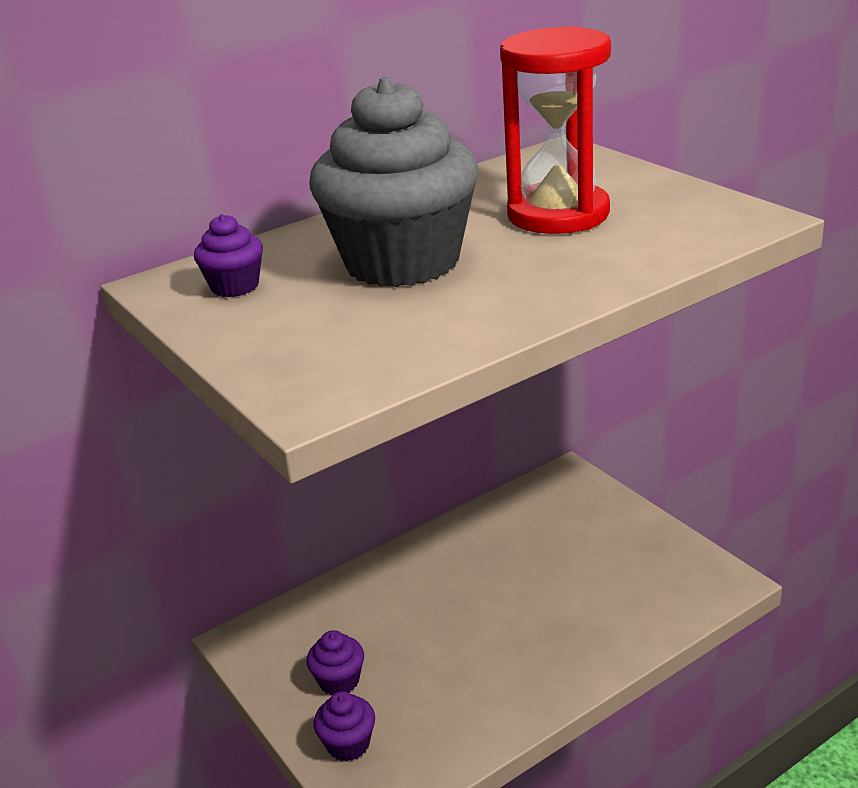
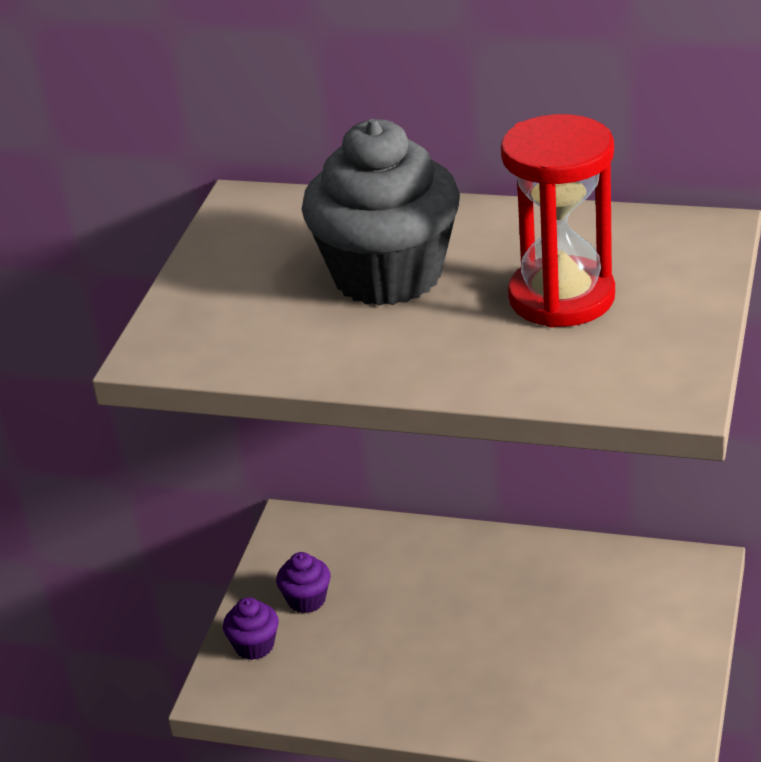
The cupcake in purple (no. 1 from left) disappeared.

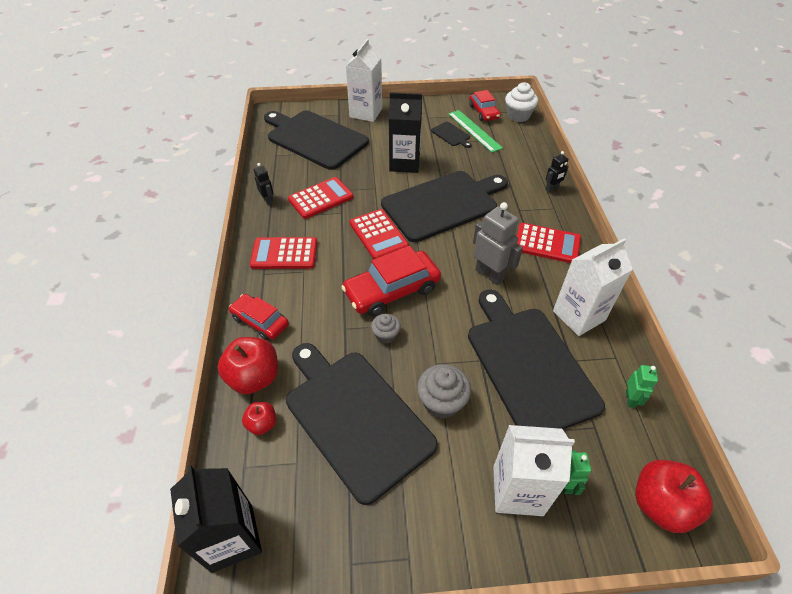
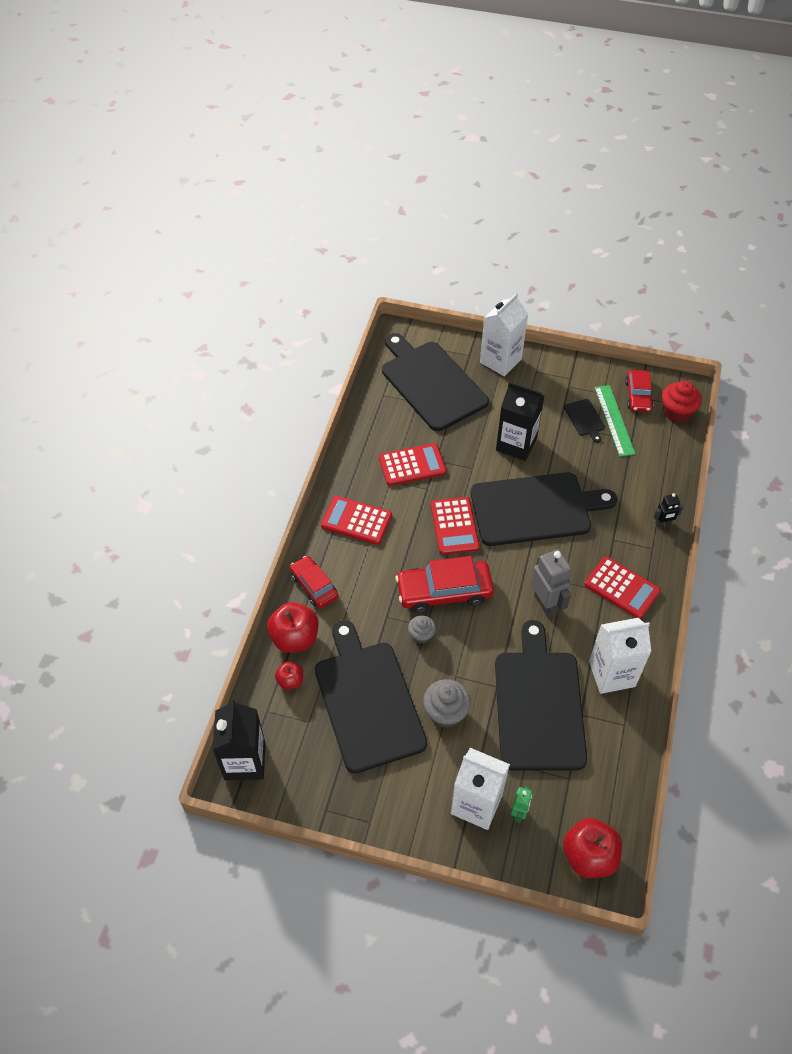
The robot in black (no. 1 from left) disappeared. The robot in green (no. 2 from left) disappeared. The cupcake in white became the cupcake in red.

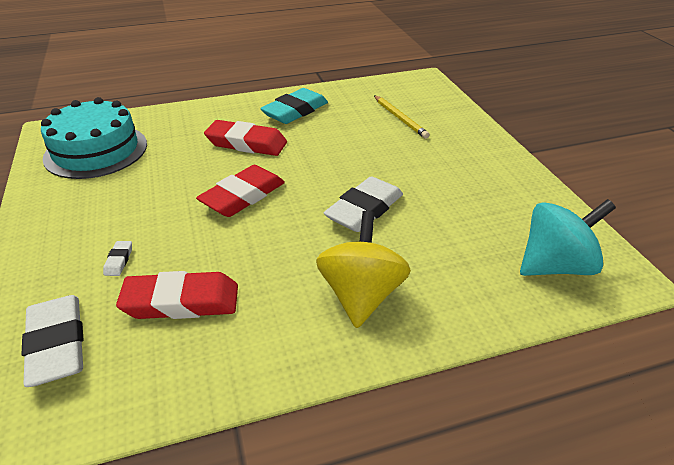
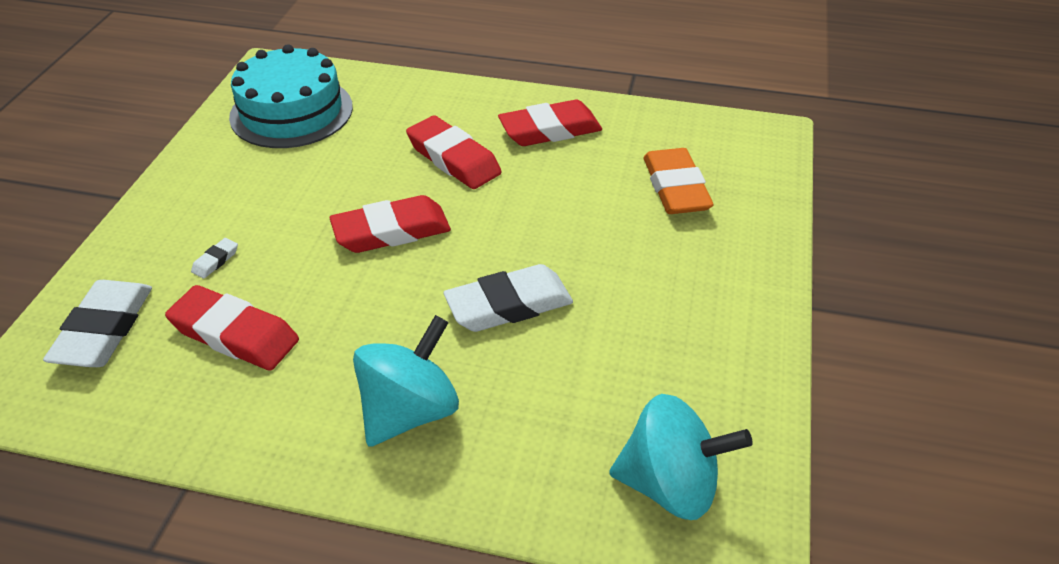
The pencil in yellow was replaced by the eraser in orange. The eraser in turquoise became the eraser in red (no. 4 from left). The spinning top in yellow became the spinning top in turquoise (no. 1 from left).

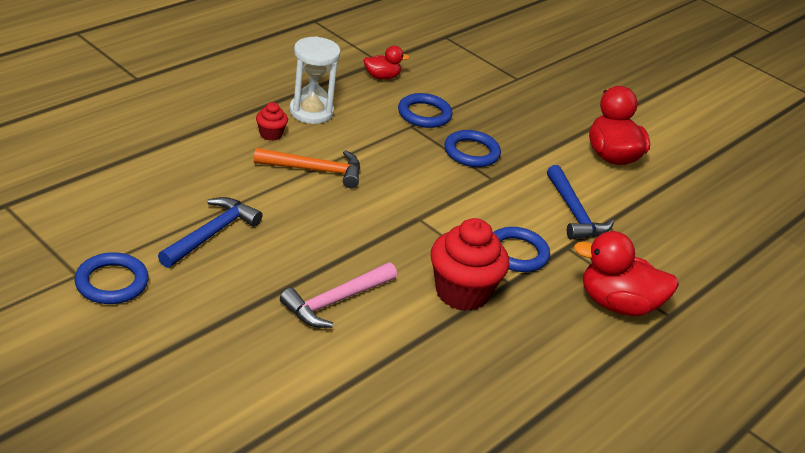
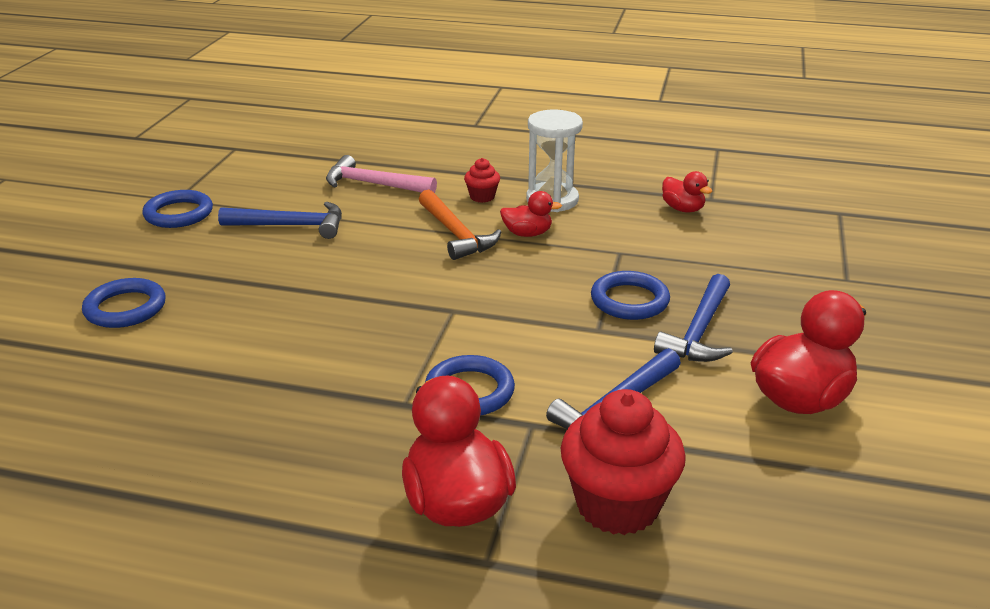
The duck in red (no. 2 from left) appeared. The hammer in blue (no. 3 from left) appeared. The hammer in pink moved. The ring in blue (no. 2 from left in the first image) moved. The cupcake in red (no. 2 from left) moved.

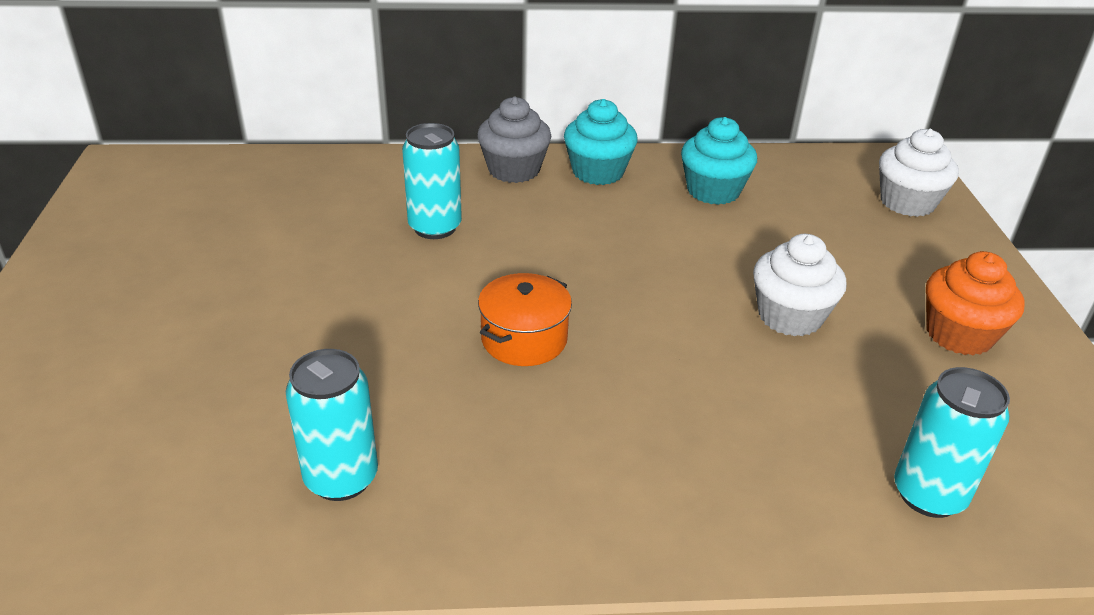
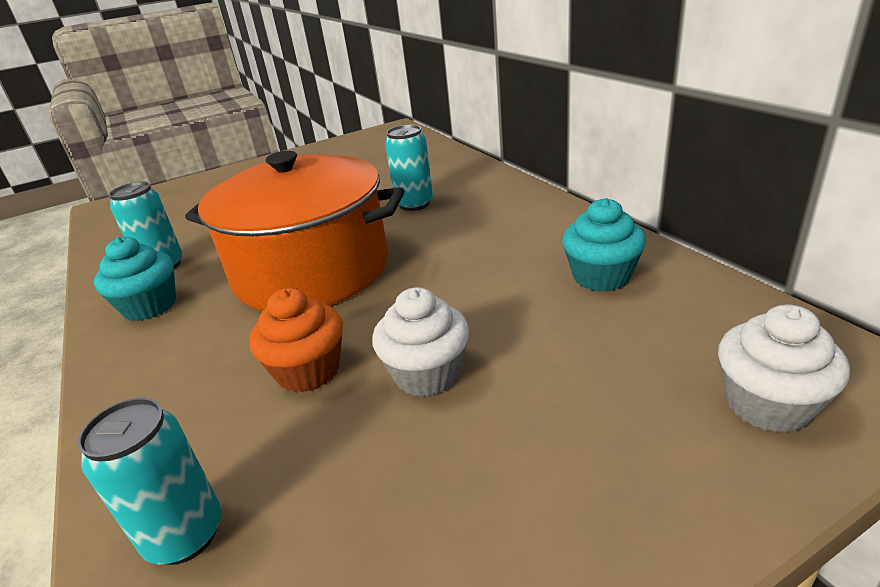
The cupcake in grey disappeared. The cupcake in turquoise (no. 1 from left) moved. The cupcake in orange moved. The pot in orange changed to 2.46 times the size.

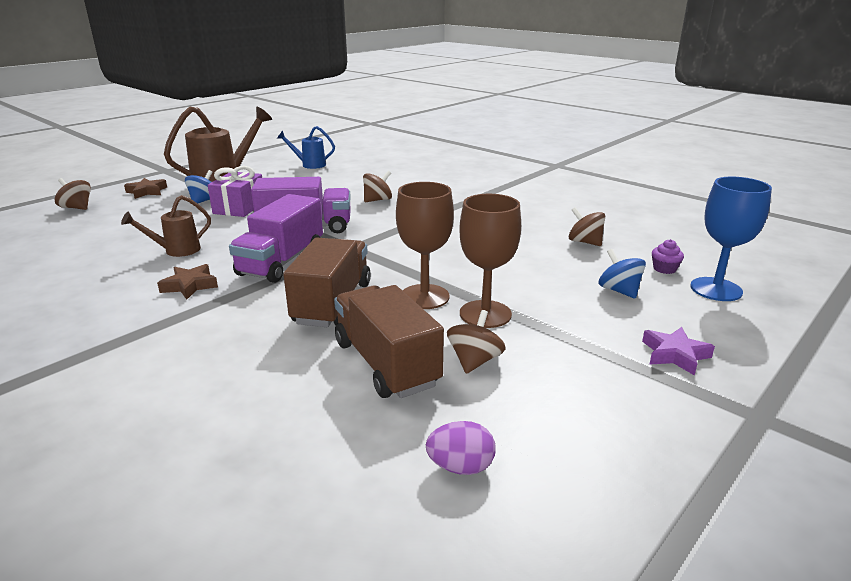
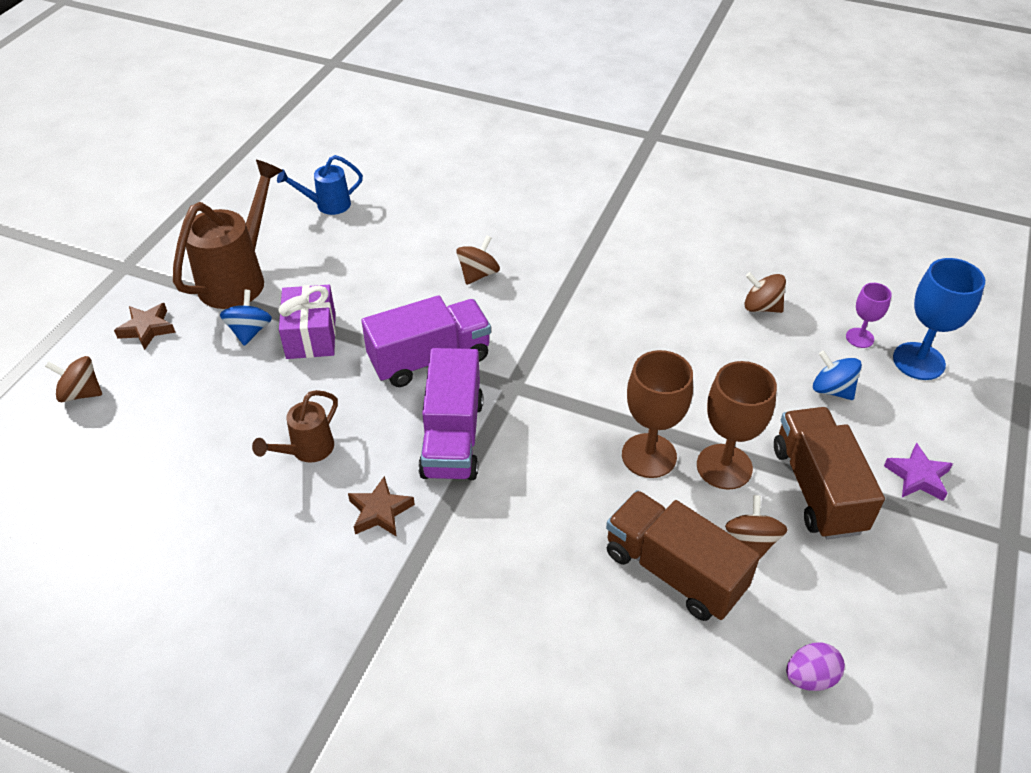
The truck in brown (no. 1 from left in the first image) moved. The cupcake in purple was replaced by the goblet in purple.

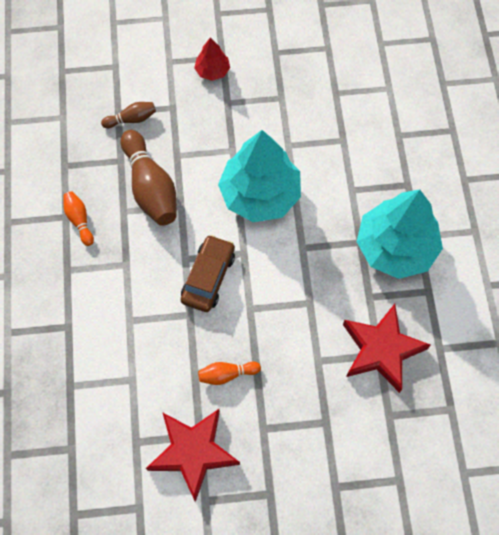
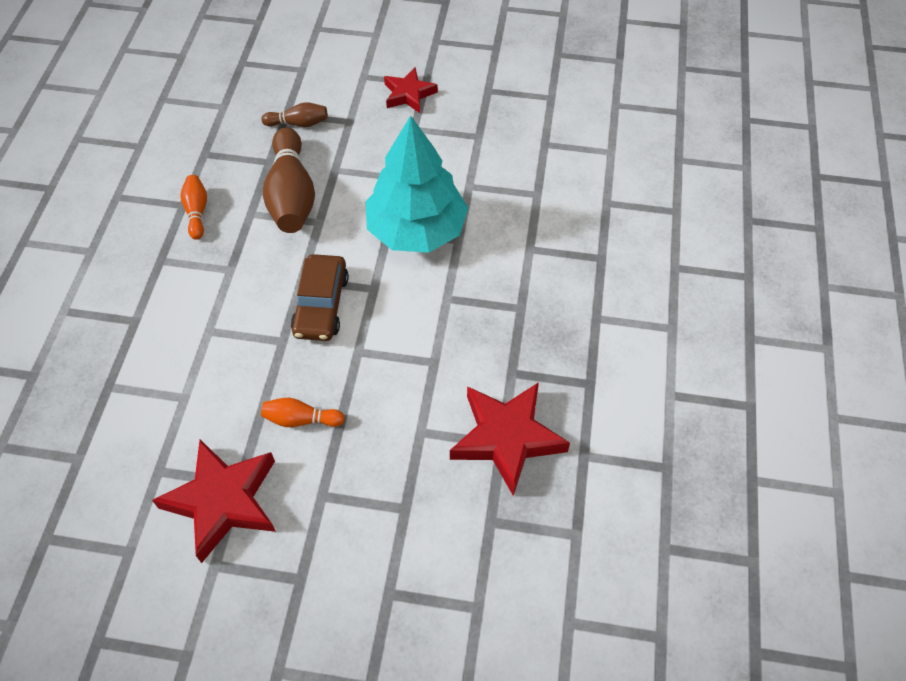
The tree in turquoise (no. 2 from left) disappeared. The tree in red was replaced by the star in red (no. 2 from left). The car in brown turned 150 degrees clockwise.

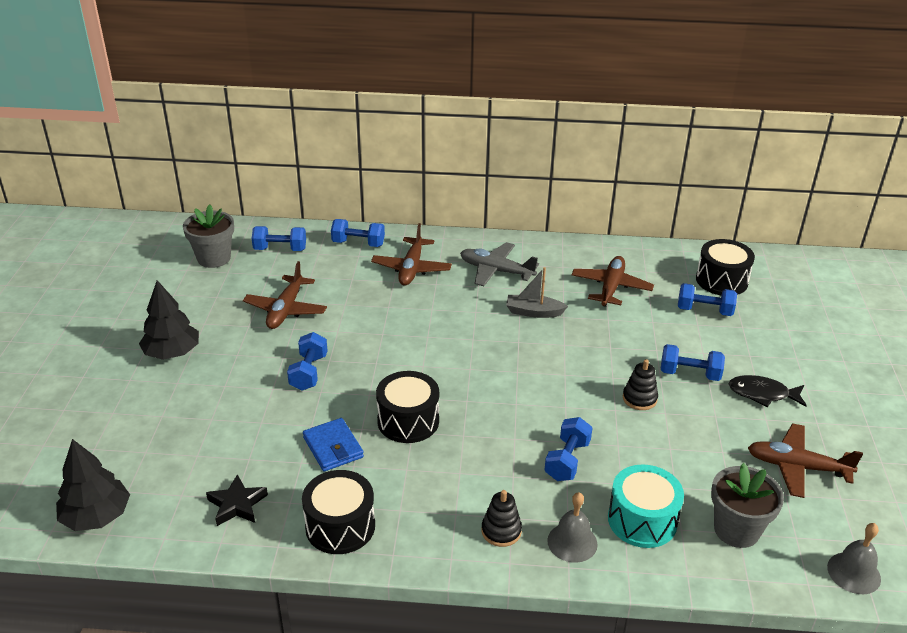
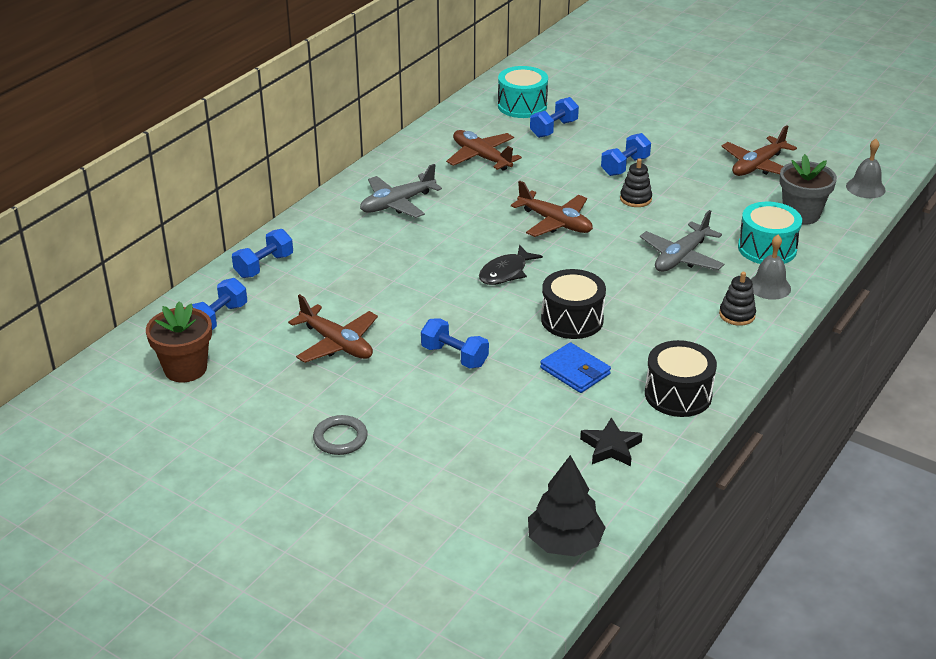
The boat in grey disappeared. The plane in brown (no. 2 from left in the first image) moved. The fish in black moved. The tree in black (no. 2 from left) was replaced by the ring in grey. The dumbbell in blue (no. 4 from left) was replaced by the plane in grey (no. 2 from left). The flower pot in grey (no. 1 from left) became the flower pot in brown. The drum in black (no. 3 from left) became the drum in turquoise (no. 1 from left). The wallet in blue turned 45 degrees clockwise.

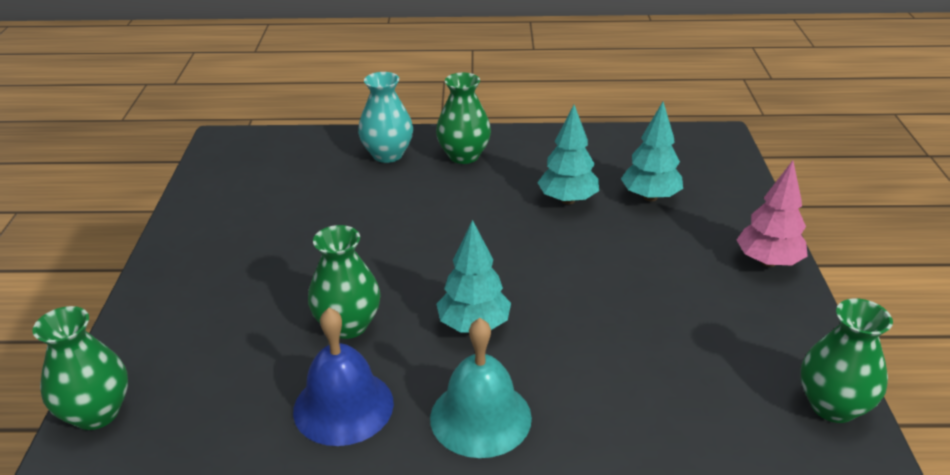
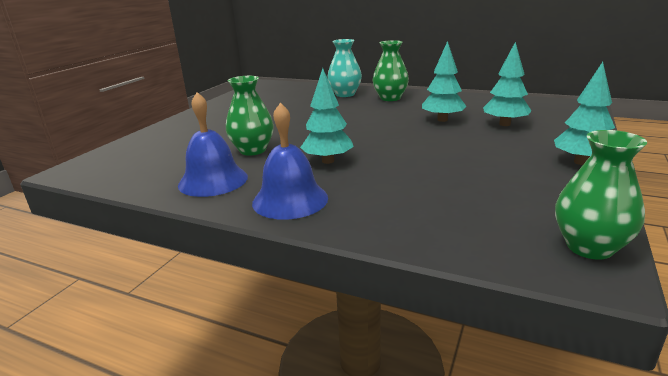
The vase in green (no. 1 from left) disappeared. The bell in turquoise became the bell in blue (no. 2 from left). The tree in pink became the tree in turquoise (no. 4 from left).

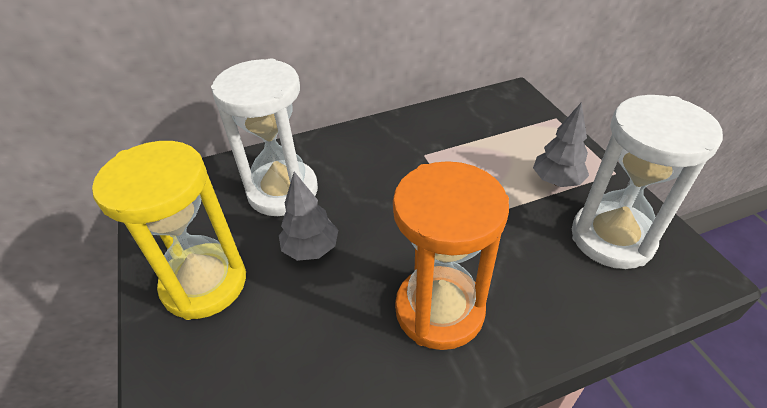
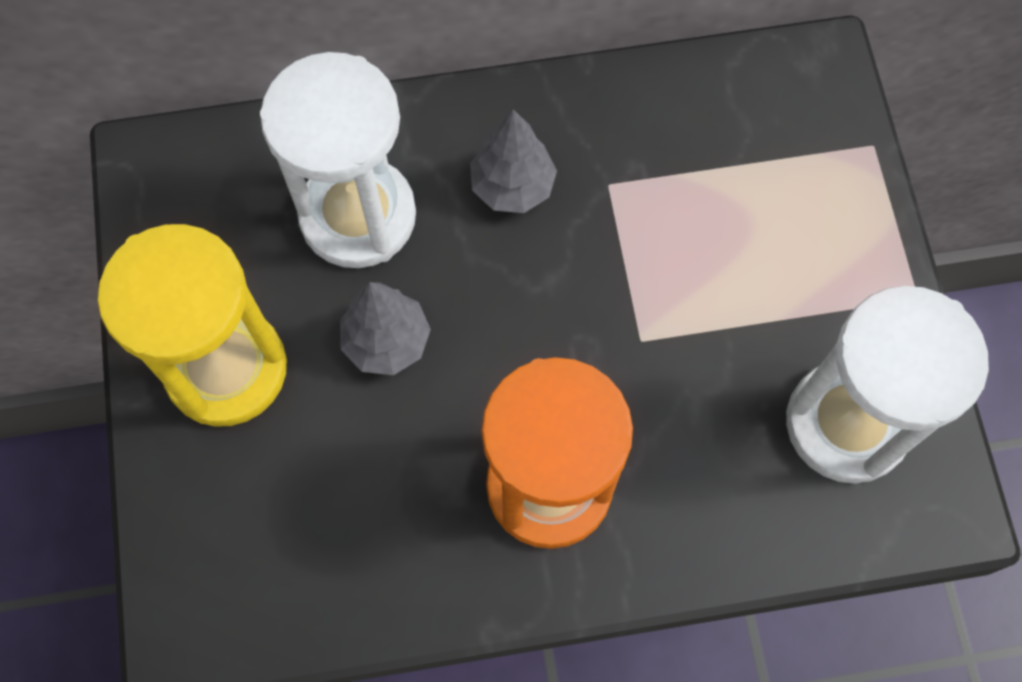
The tree in grey (no. 2 from left) moved.

